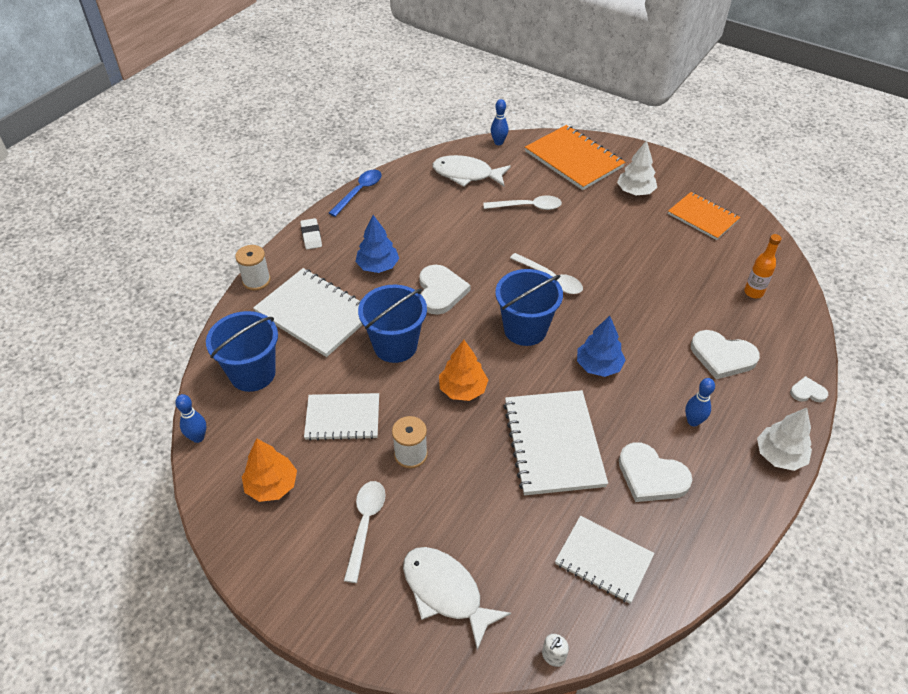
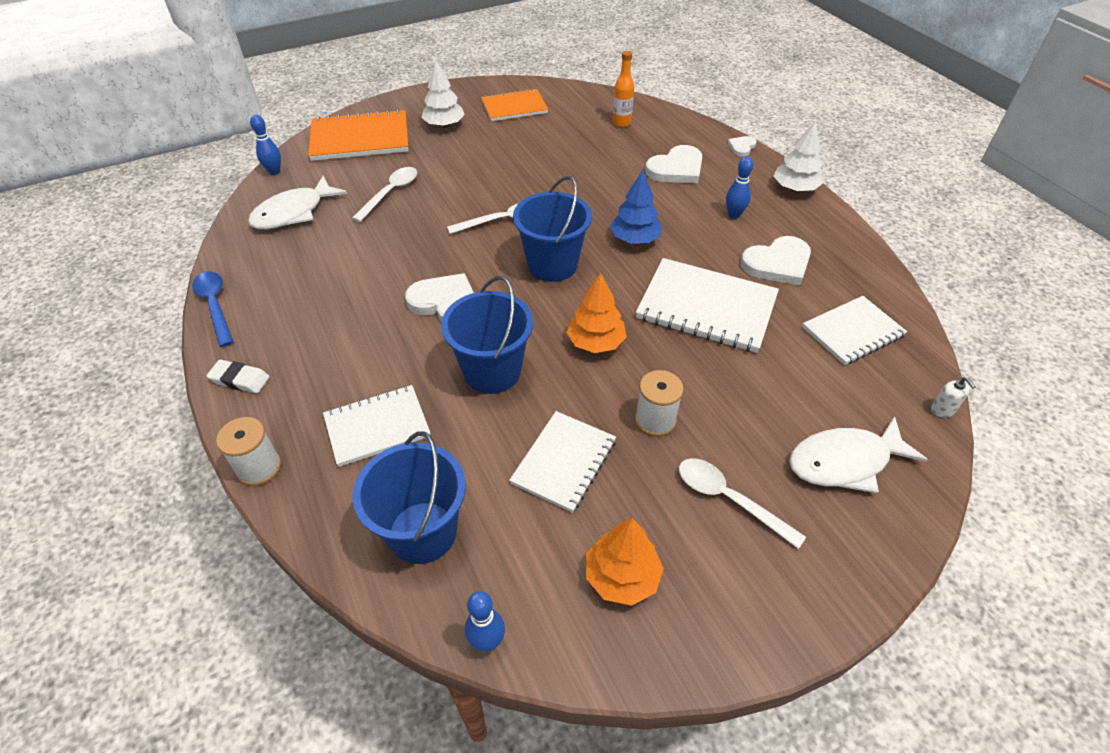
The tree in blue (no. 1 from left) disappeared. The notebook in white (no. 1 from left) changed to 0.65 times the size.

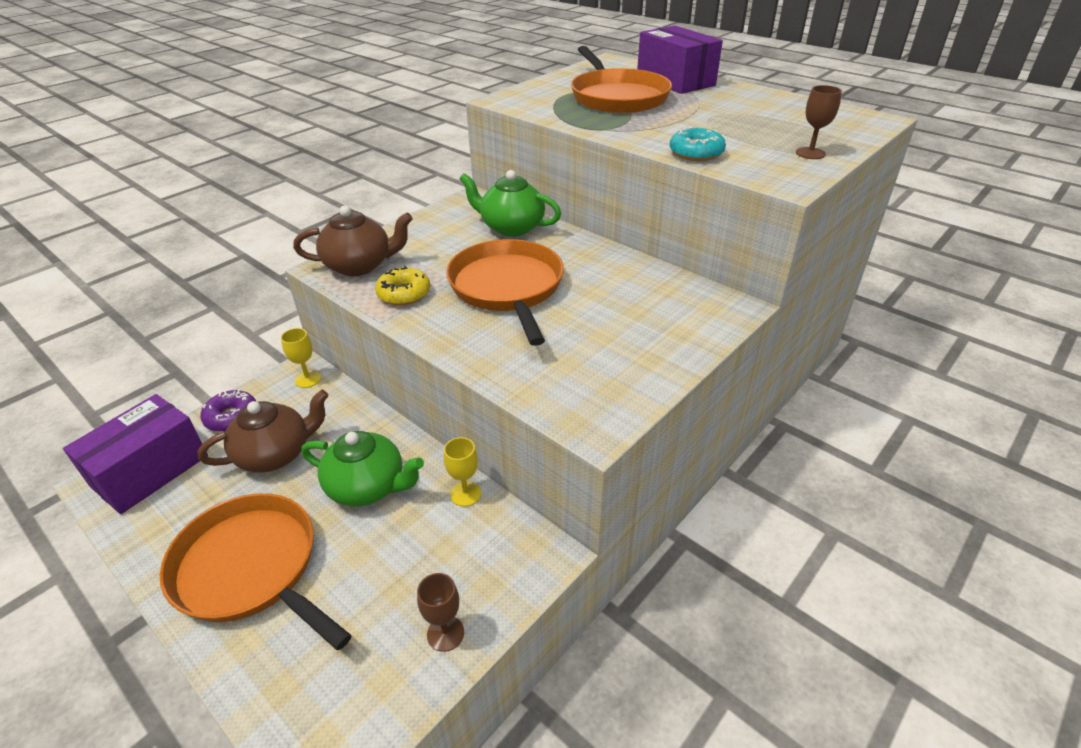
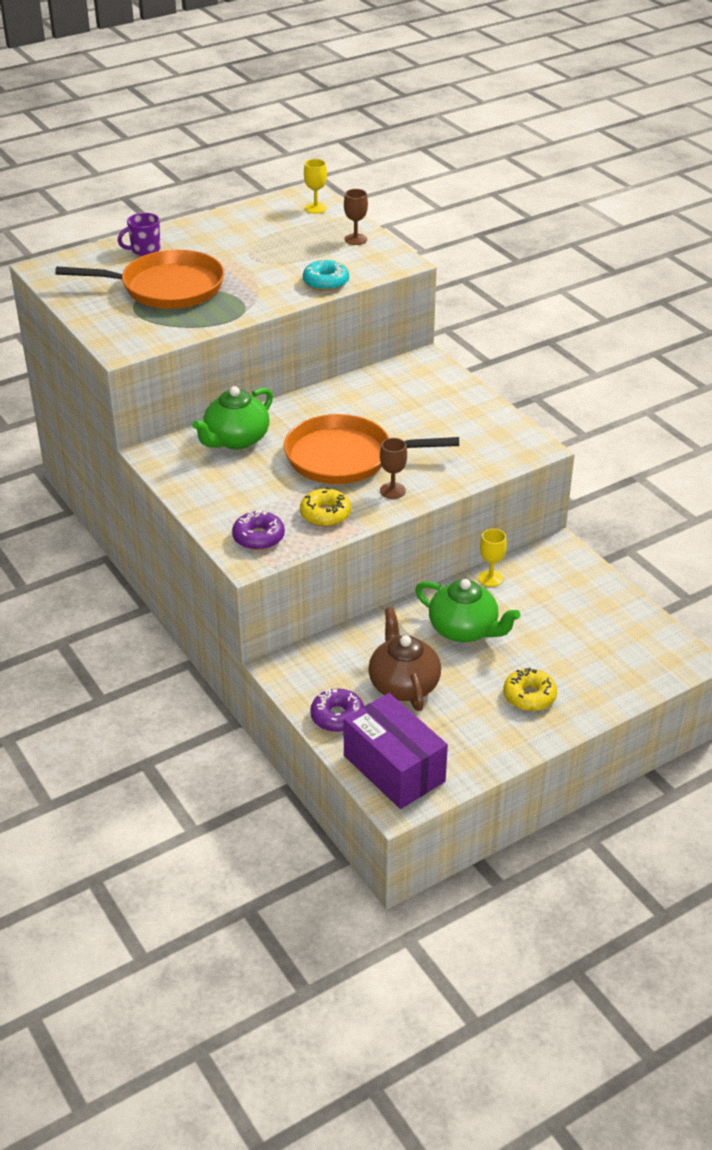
The goblet in yellow (no. 1 from left) moved. The goblet in brown (no. 1 from left in the first image) moved. The pan in orange (no. 1 from left) was replaced by the donut in yellow (no. 2 from left). The teapot in brown (no. 2 from left) was replaced by the donut in purple (no. 1 from left). The box in purple (no. 2 from left) was replaced by the mug in purple. The teapot in green (no. 1 from left in the first image) turned 90 degrees clockwise.

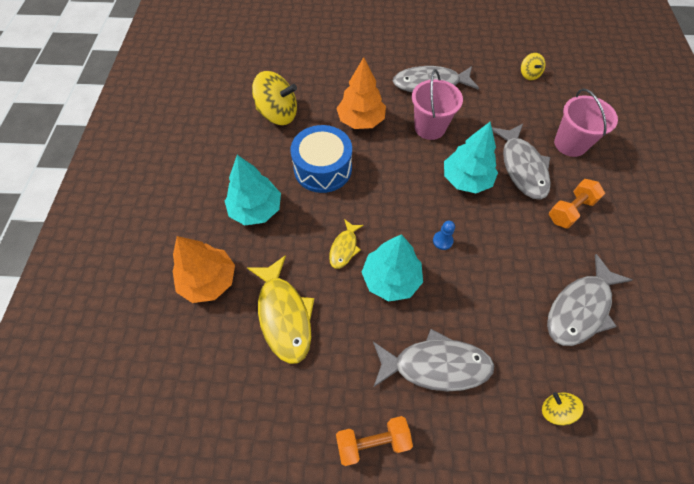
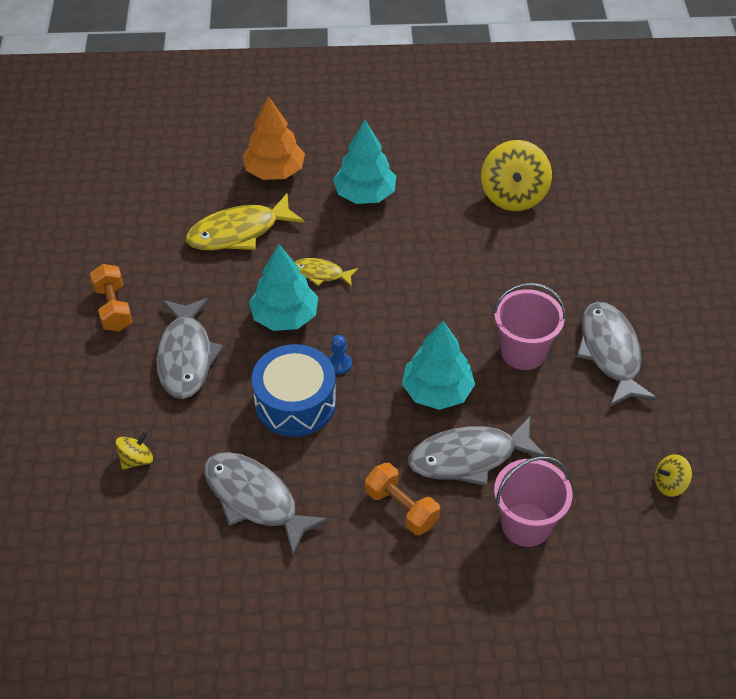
The tree in orange (no. 2 from left) disappeared. The drum in blue moved.

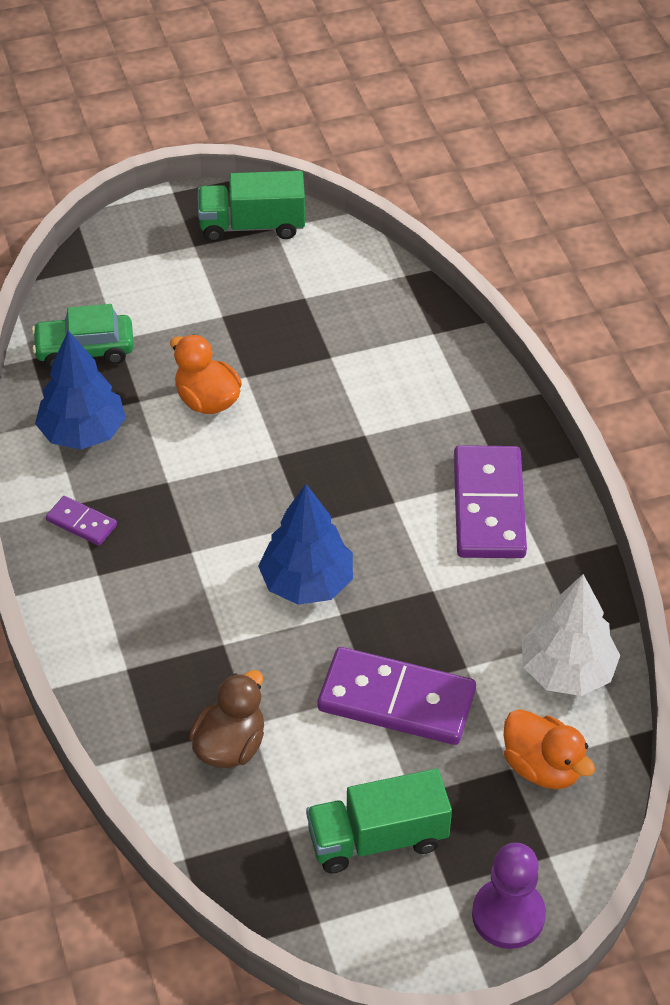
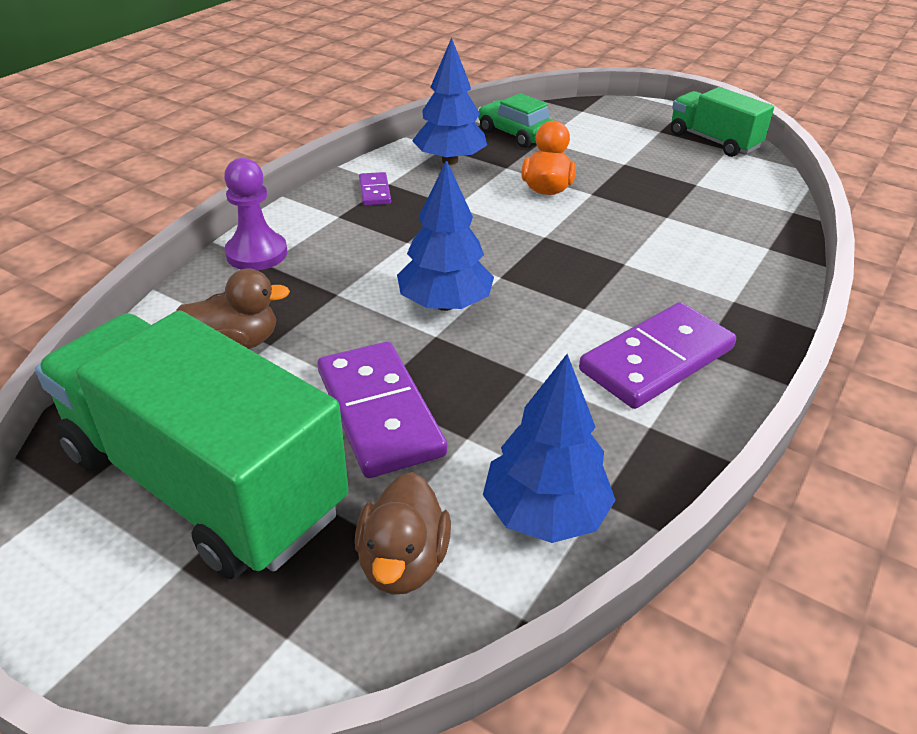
The pawn in purple moved. The duck in orange (no. 2 from left) became the duck in brown (no. 2 from left). The tree in white became the tree in blue (no. 3 from left). The truck in green (no. 2 from left in the first image) changed to 1.90 times the size.

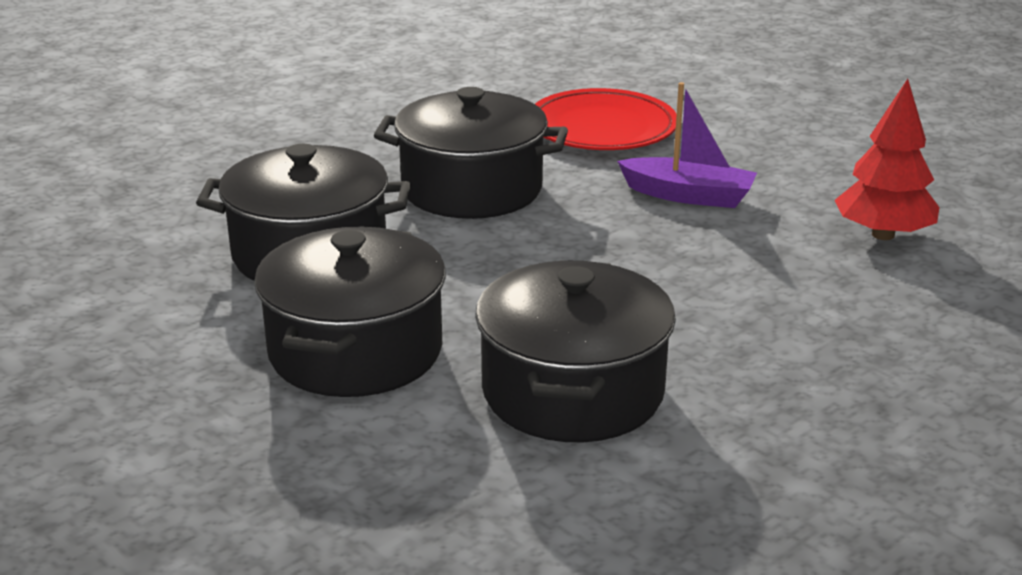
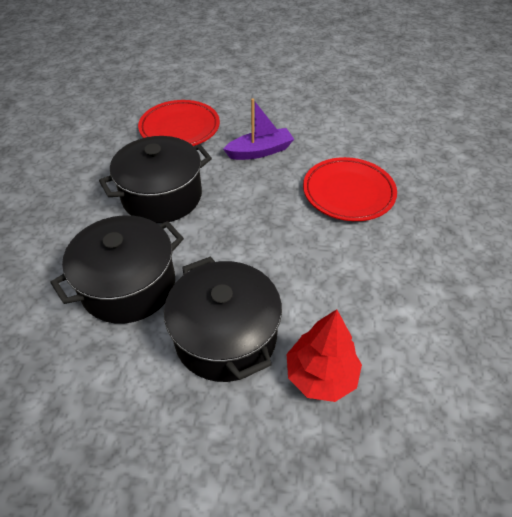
The pot in black (no. 4 from left) disappeared. The plate in red (no. 2 from left) appeared. The tree in red moved.

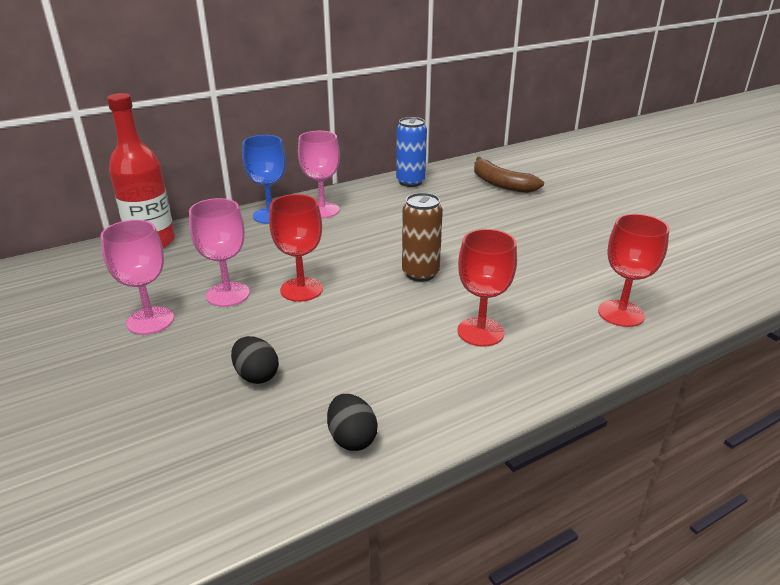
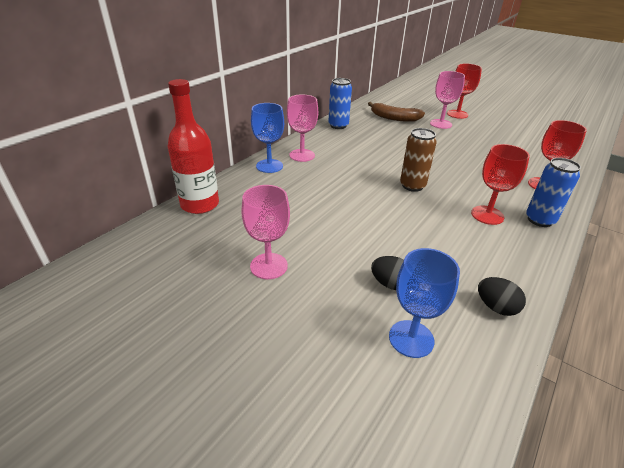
The goblet in blue (no. 2 from left) appeared. The can in blue (no. 2 from left) appeared. The goblet in pink (no. 2 from left in the first image) moved. The goblet in red (no. 1 from left) moved.

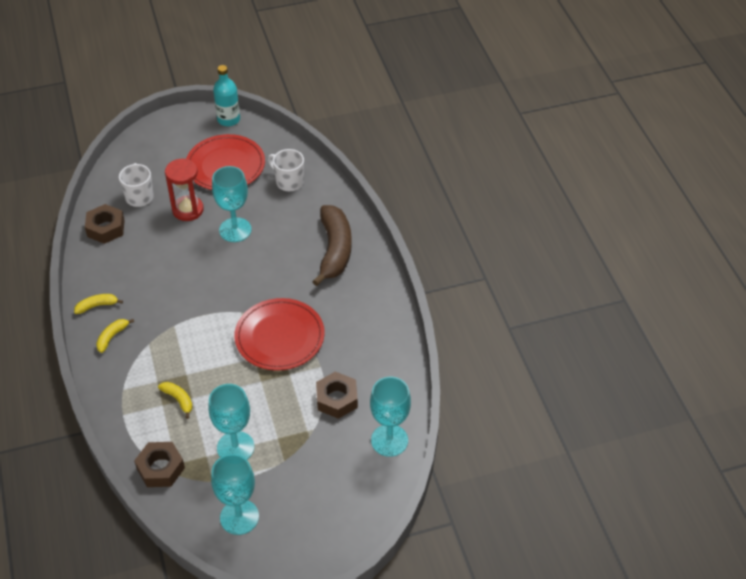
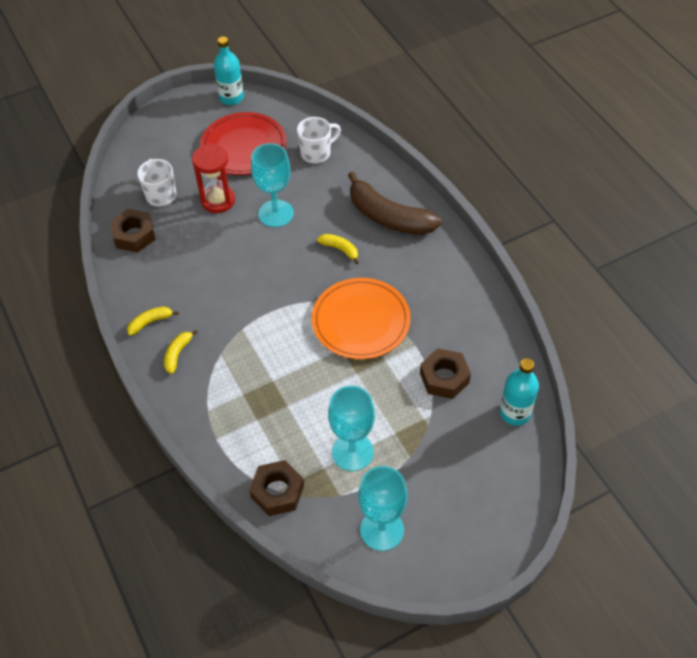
The banana in yellow (no. 3 from left) moved. The goblet in turquoise (no. 4 from left) was replaced by the bottle in turquoise (no. 2 from left). The plate in red (no. 2 from left) became the plate in orange. The mug in white (no. 2 from left) turned 120 degrees clockwise. The banana in brown turned 135 degrees clockwise.

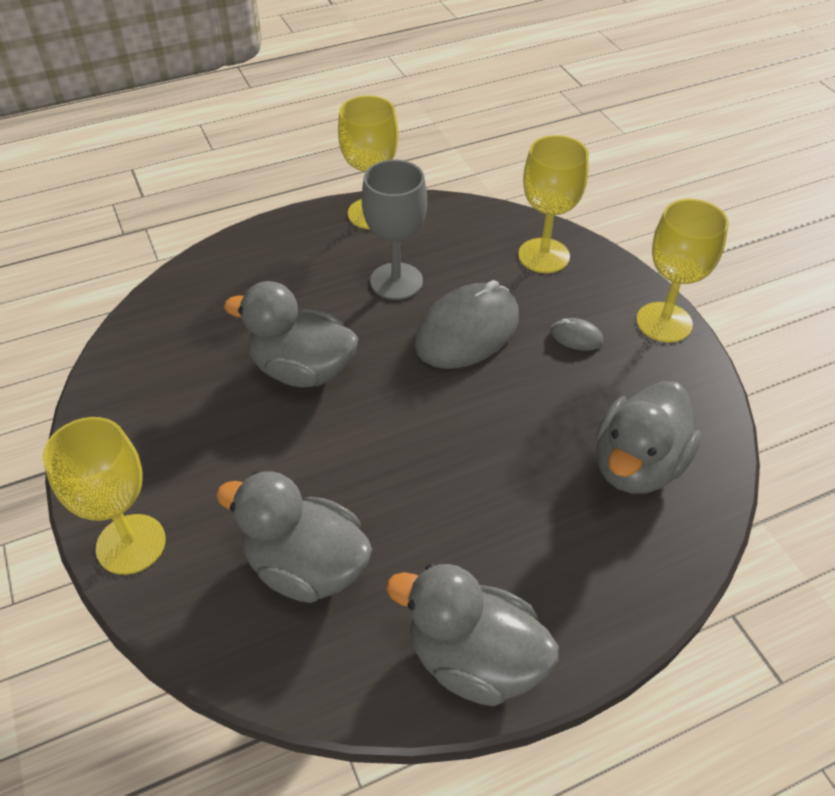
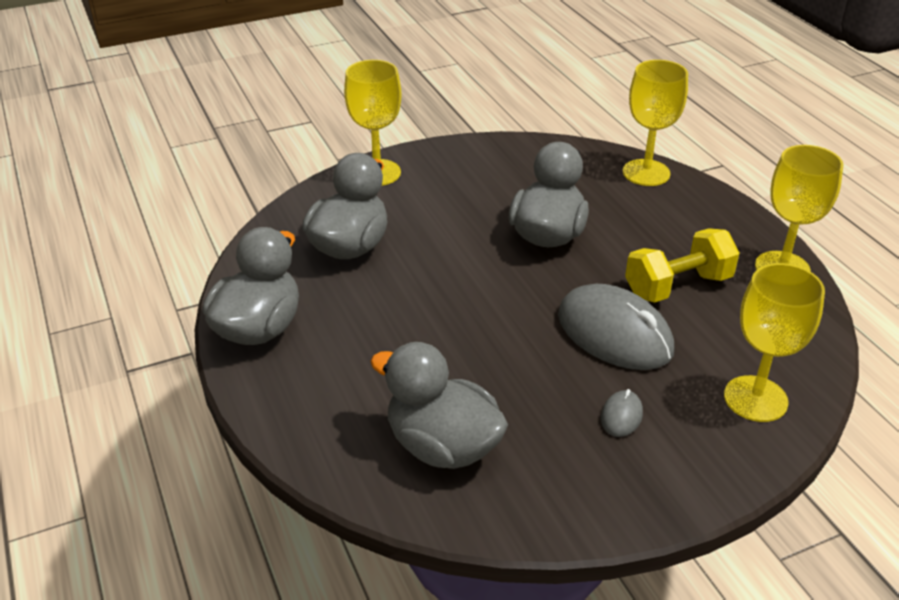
The goblet in yellow (no. 4 from left in the first image) moved. The goblet in grey was replaced by the dumbbell in yellow.

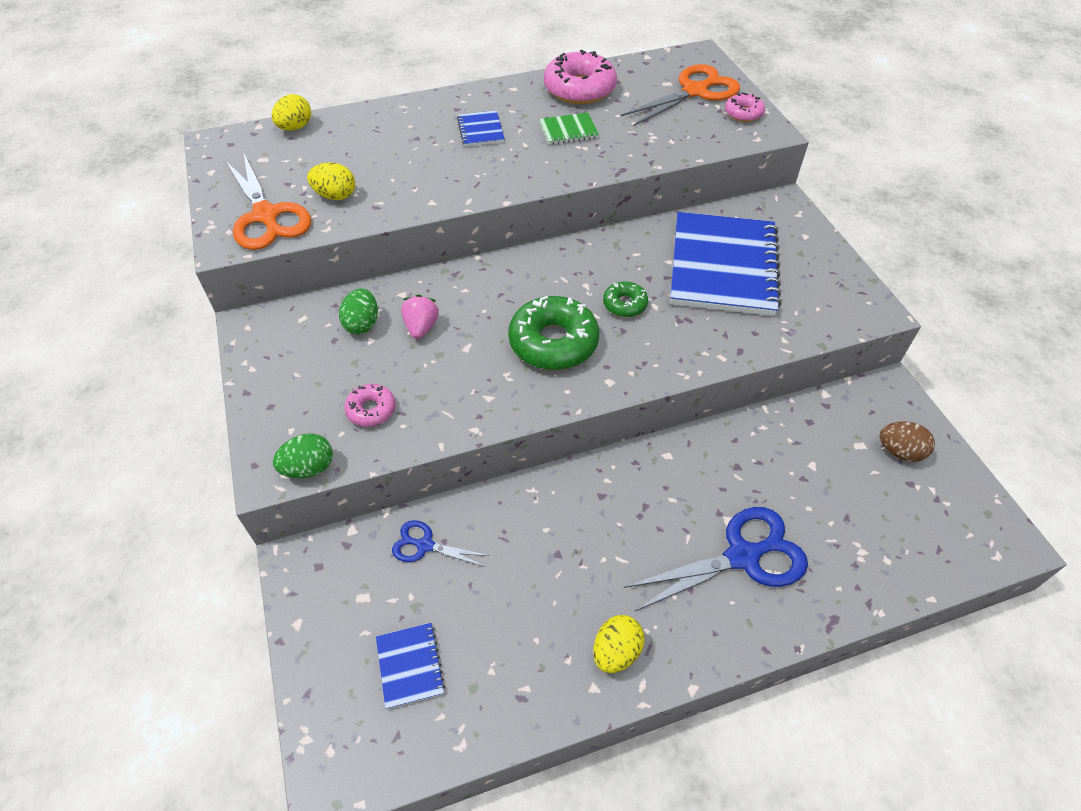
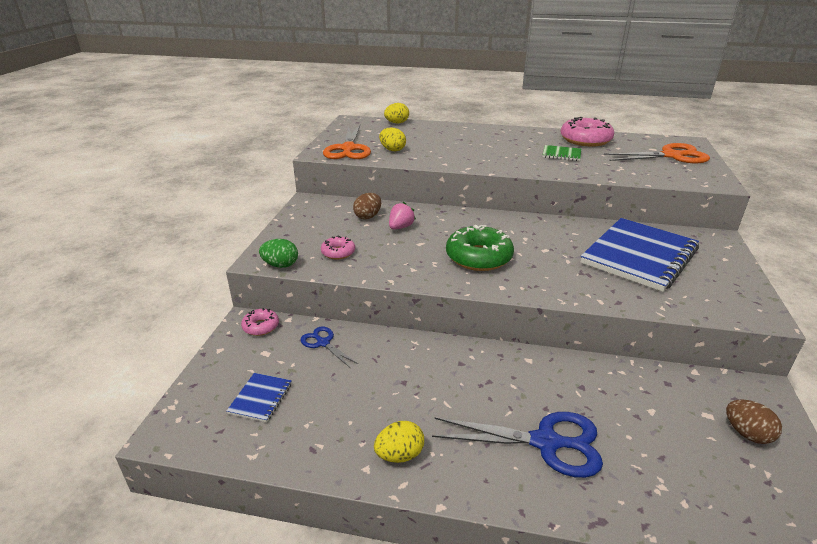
The notebook in blue (no. 2 from left) disappeared. The donut in green (no. 2 from left) disappeared. The donut in pink (no. 3 from left in the first image) moved. The egg in green (no. 2 from left) became the egg in brown (no. 1 from left).

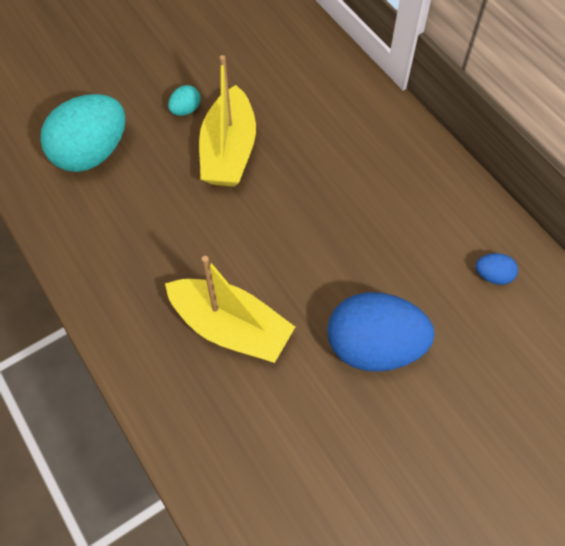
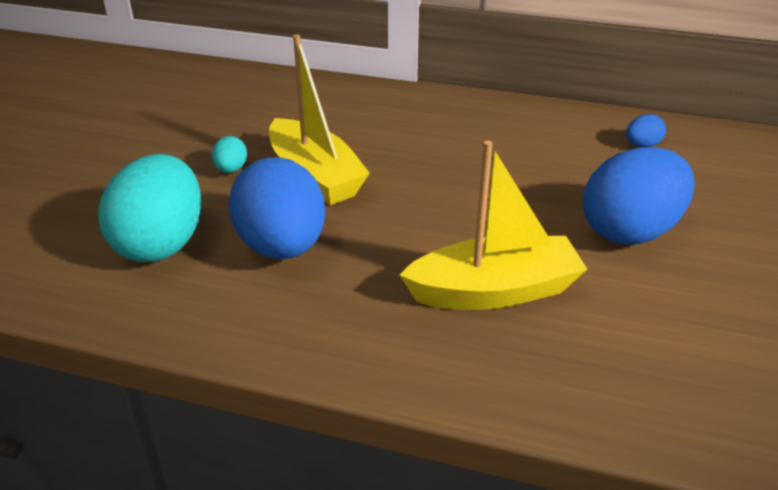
The egg in blue (no. 1 from left) appeared.

